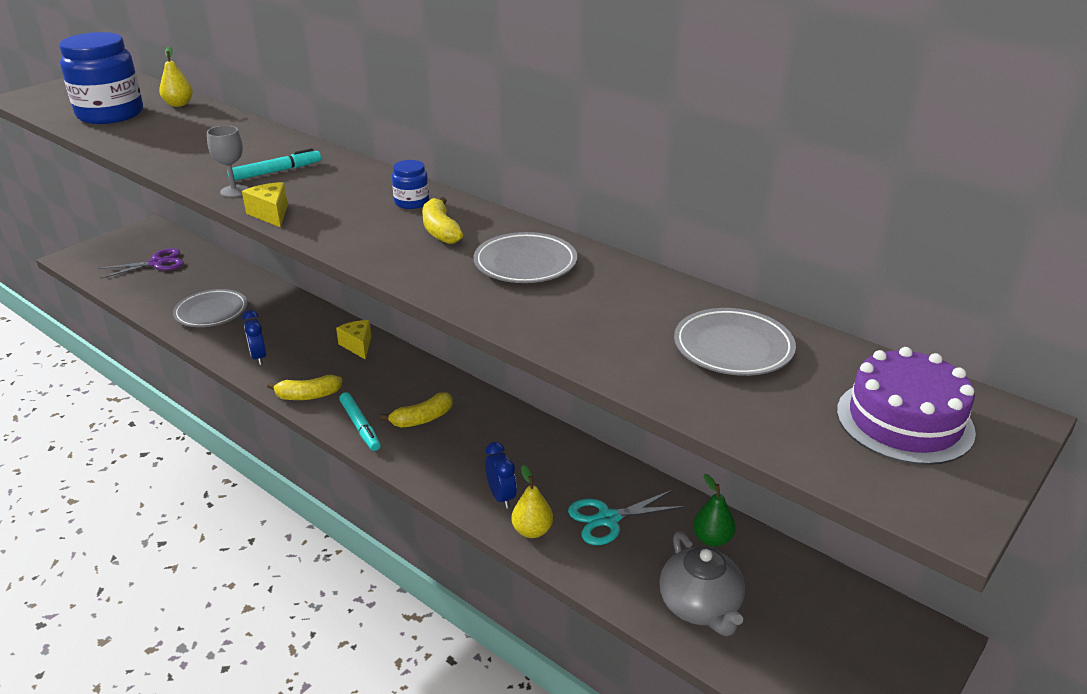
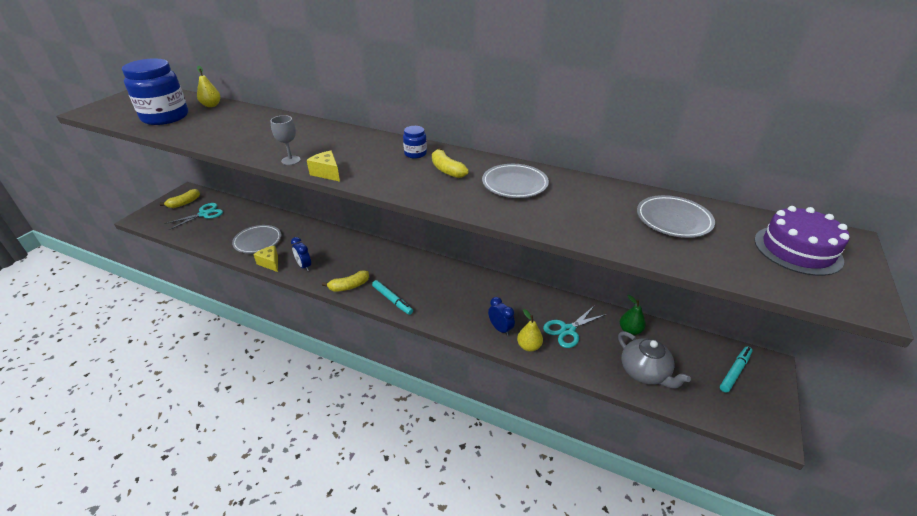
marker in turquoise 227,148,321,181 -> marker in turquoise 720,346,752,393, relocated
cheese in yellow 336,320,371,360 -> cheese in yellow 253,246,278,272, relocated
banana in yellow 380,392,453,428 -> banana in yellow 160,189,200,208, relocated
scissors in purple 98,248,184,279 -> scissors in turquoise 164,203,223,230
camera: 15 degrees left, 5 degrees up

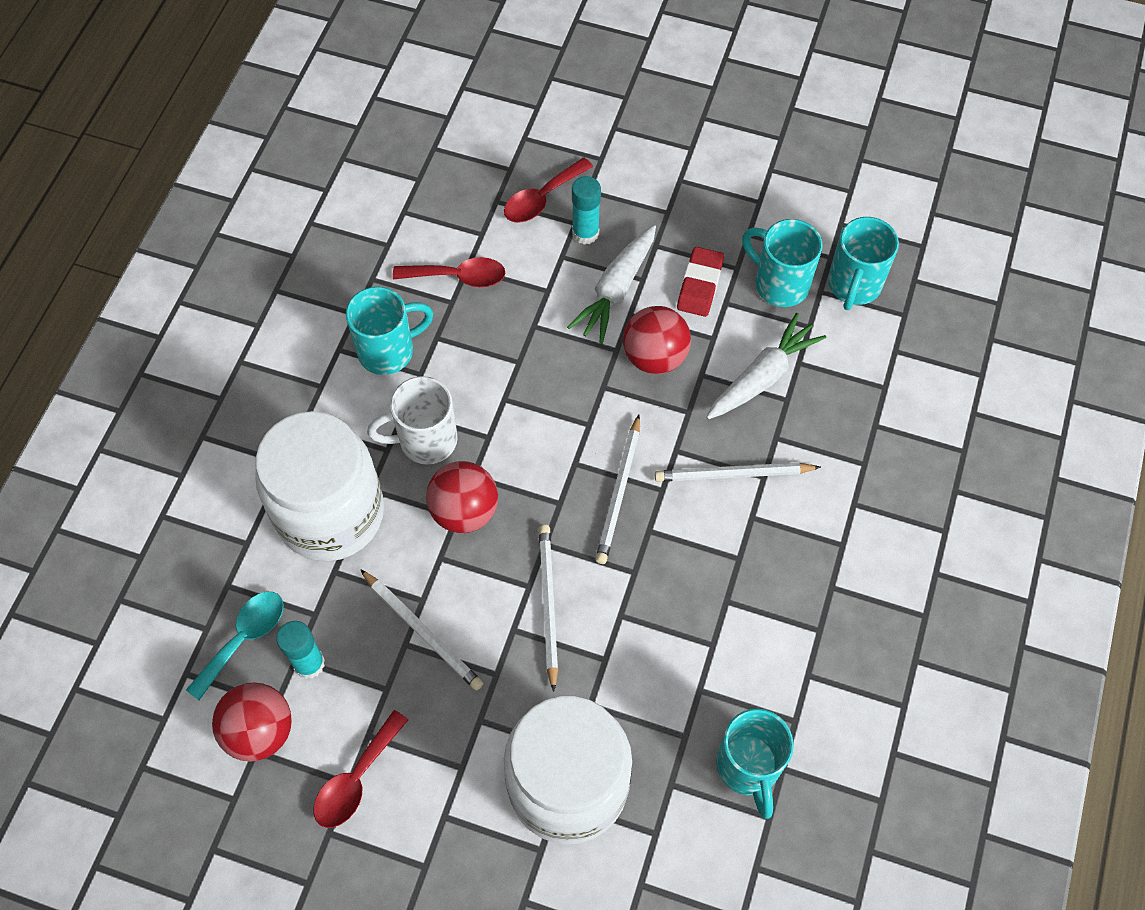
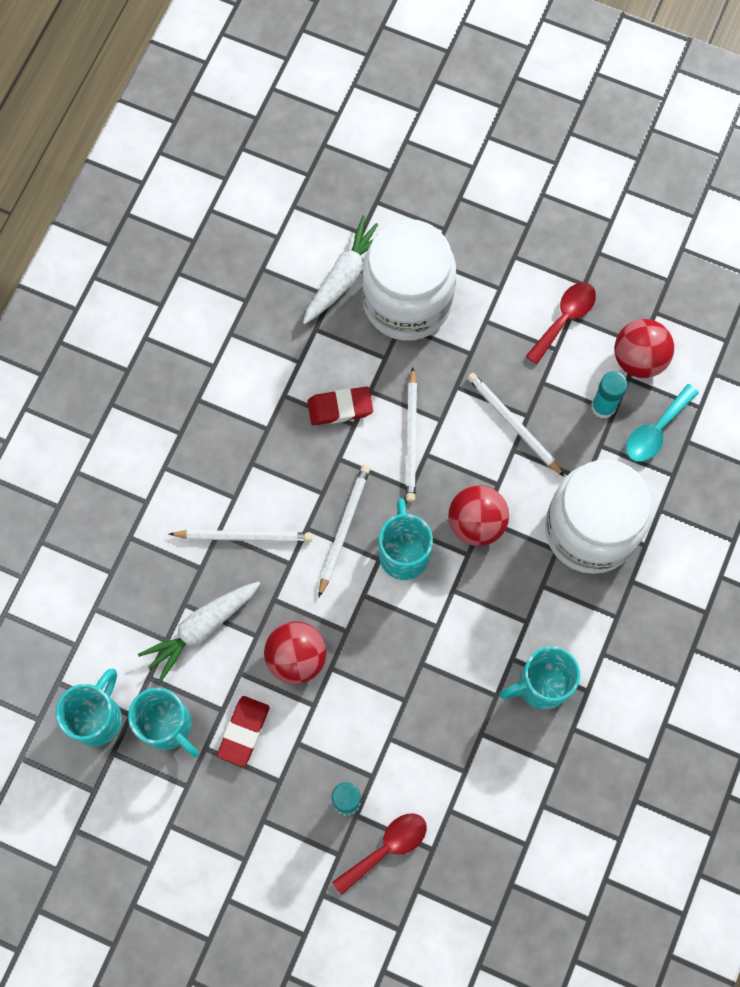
mug in white 367,376,458,465 -> none
spoon in red 393,257,505,287 -> none
none -> eraser in red 307,386,373,425
carrot in white 567,225,656,344 -> carrot in white 303,215,378,324, relocated
mug in turquoise 716,709,794,819 -> mug in turquoise 379,498,433,580, relocated
camera: 175 degrees left, 10 degrees up

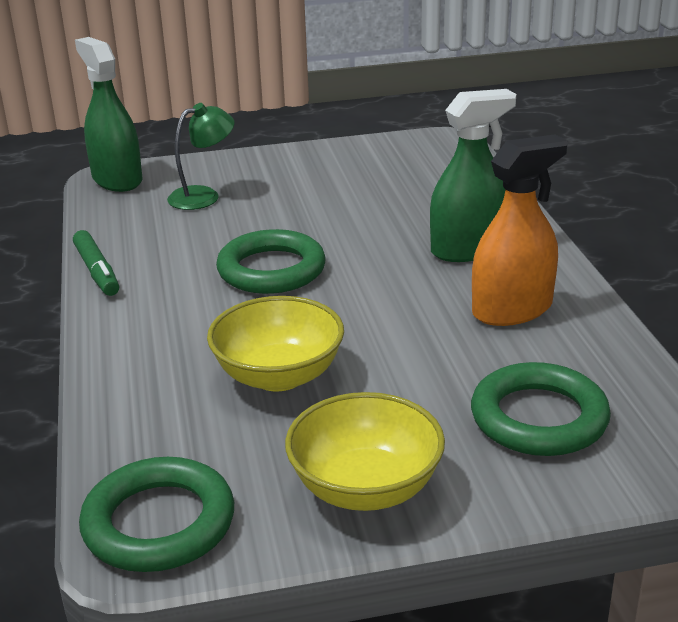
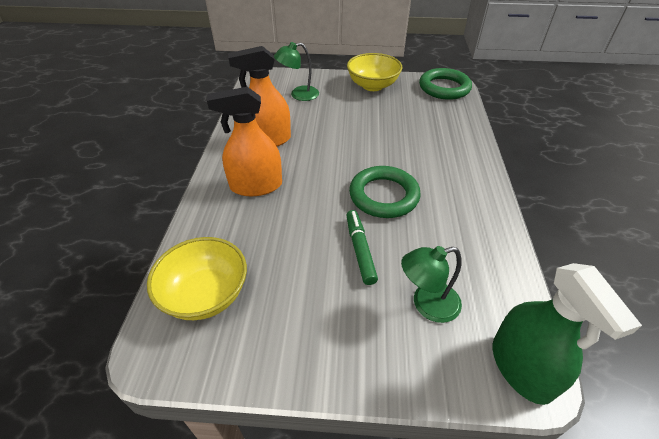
marker in green 73,230,119,296 -> marker in green 346,210,378,285, relocated
bowl in yellow 207,296,344,392 -> bowl in yellow 147,237,247,320, relocated
ring in green 471,362,611,456 -> lamp in green 274,42,319,101
spray bottle in green 430,89,516,262 -> spray bottle in orange 207,87,282,196
camera: 165 degrees left, 15 degrees up

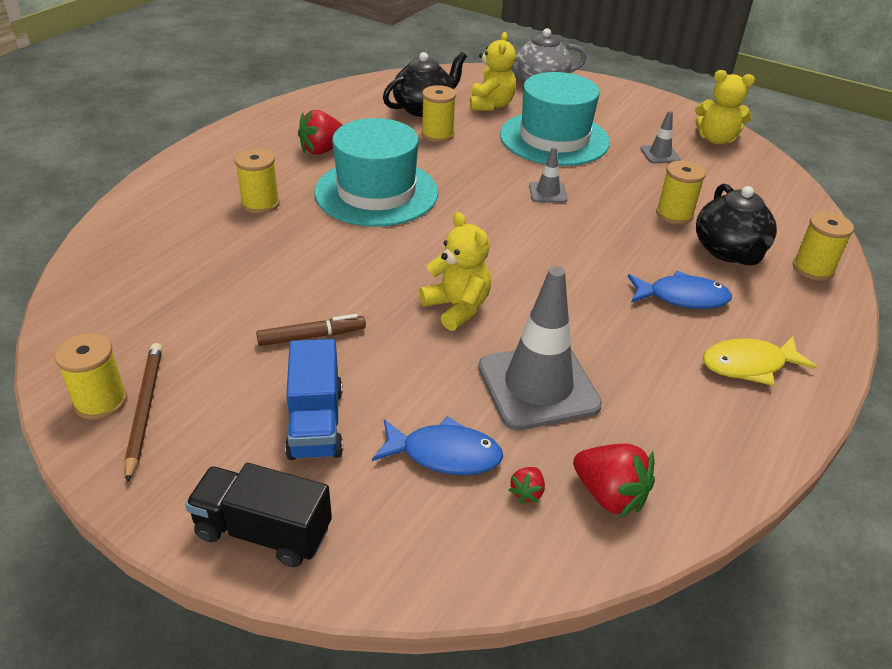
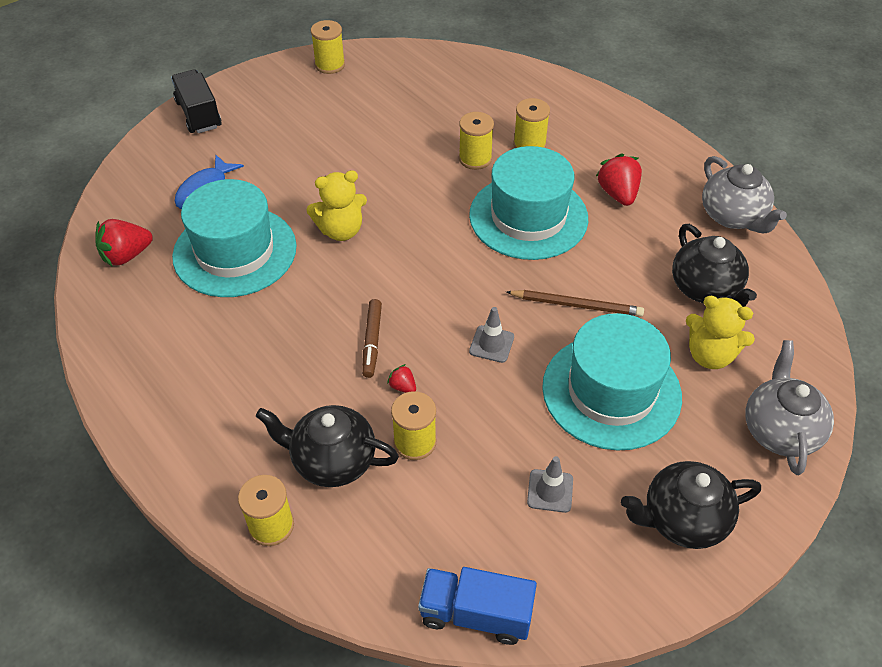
fish in blue 628,271,732,309 -> none
teddy bear in yellow 695,70,755,144 -> none
fish in yellow 703,336,817,386 -> none
none -> teapot in black 621,461,761,549
none -> teapot in grey 702,156,787,233
pencil in brown 125,343,162,483 -> pencil in brown 506,290,644,316, relocated
marker in brown 256,314,366,346 -> marker in brown 362,299,382,378, relocated
truck in blue 285,339,343,460 -> truck in blue 418,567,537,645, relocated
spool in yellow 421,85,456,143 -> spool in yellow 459,112,494,170, relocated
strawberry in red 509,467,545,503 -> strawberry in red 387,364,416,393, relocated
traffic cone in grey 478,266,602,430 -> hat in turquoise 172,179,297,297
truck in black 185,463,332,567 -> truck in black 171,69,222,133, 60 degrees counterclockwise
camera: 110 degrees right, 10 degrees up

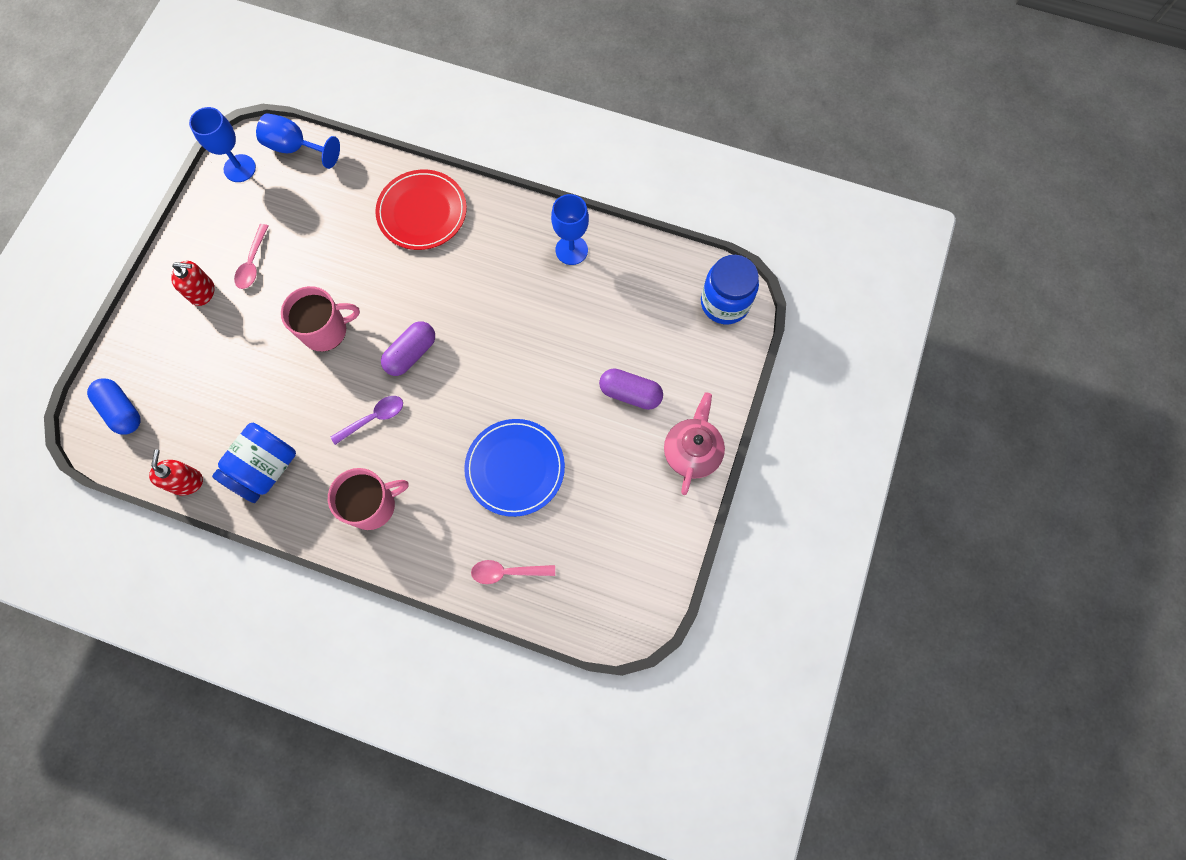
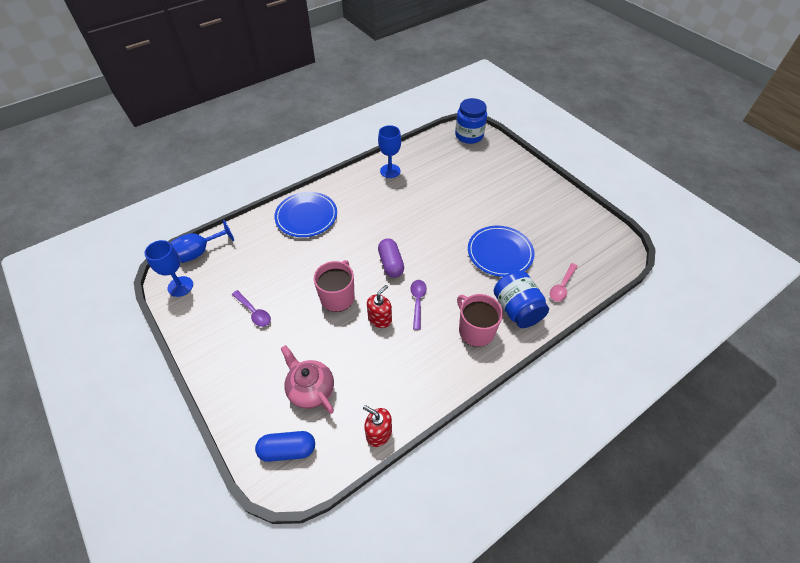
capsule in purple 599,368,663,410 -> none
soap dispenser in red 171,261,214,306 -> soap dispenser in red 367,285,392,328, relocated
jar in blue 212,423,296,503 -> jar in blue 494,270,549,328, relocated
teapot in pink 664,392,725,495 -> teapot in pink 281,345,334,414, relocated
spoon in pink 234,224,268,289 -> spoon in purple 232,290,271,327
plate in red 375,170,467,250 -> plate in blue 274,192,337,237
mug in pink 328,468,409,530 -> mug in pink 457,294,503,347, 45 degrees counterclockwise
camera: 55 degrees left, 20 degrees down

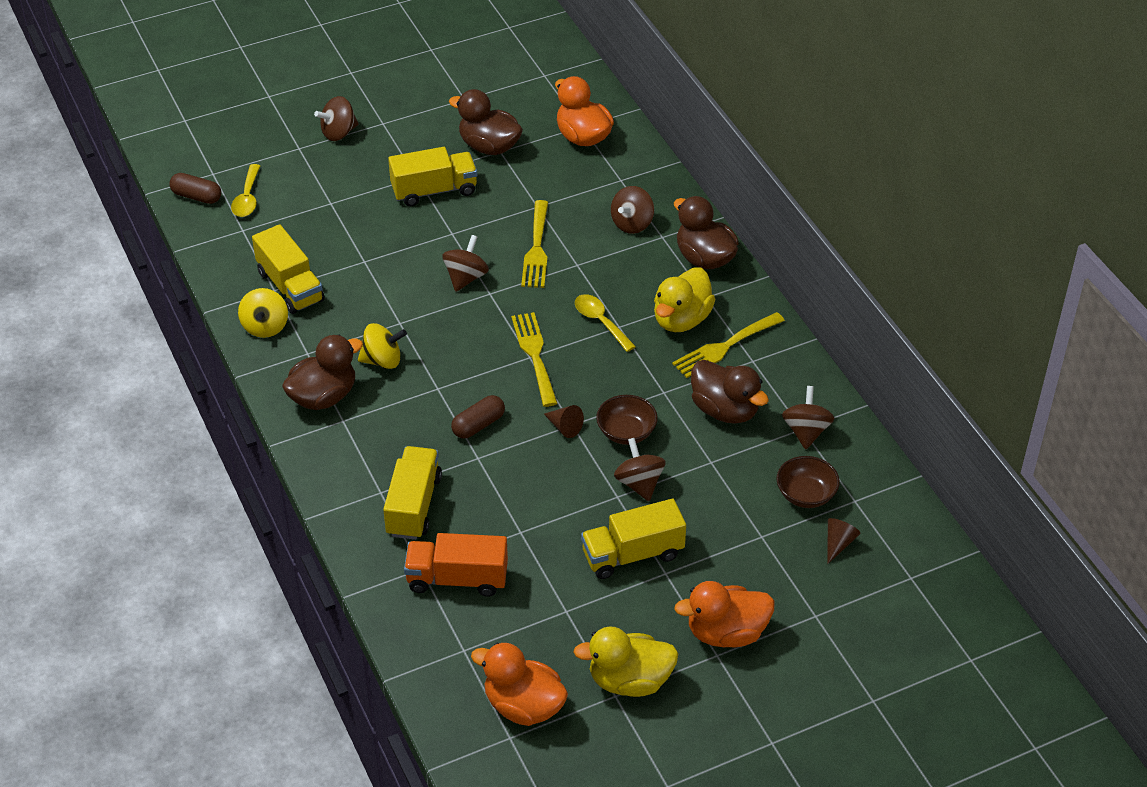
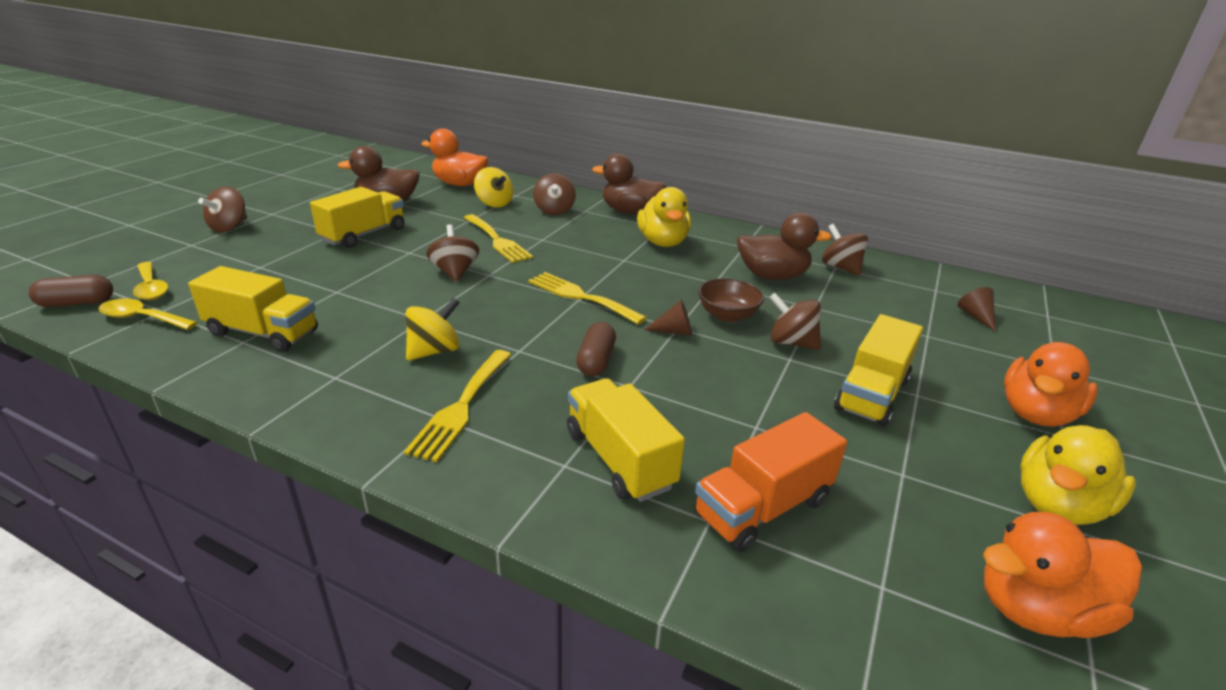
duck in brown 282,335,363,410 -> none
bowl in brown 776,456,840,508 -> none
spinning top in yellow 238,288,288,338 -> spinning top in yellow 474,167,513,207, relocated
spoon in yellow 575,294,636,352 -> spoon in yellow 98,299,198,330, relocated
fork in yellow 672,312,785,378 -> fork in yellow 404,350,511,462, relocated
camera: 40 degrees left, 15 degrees down

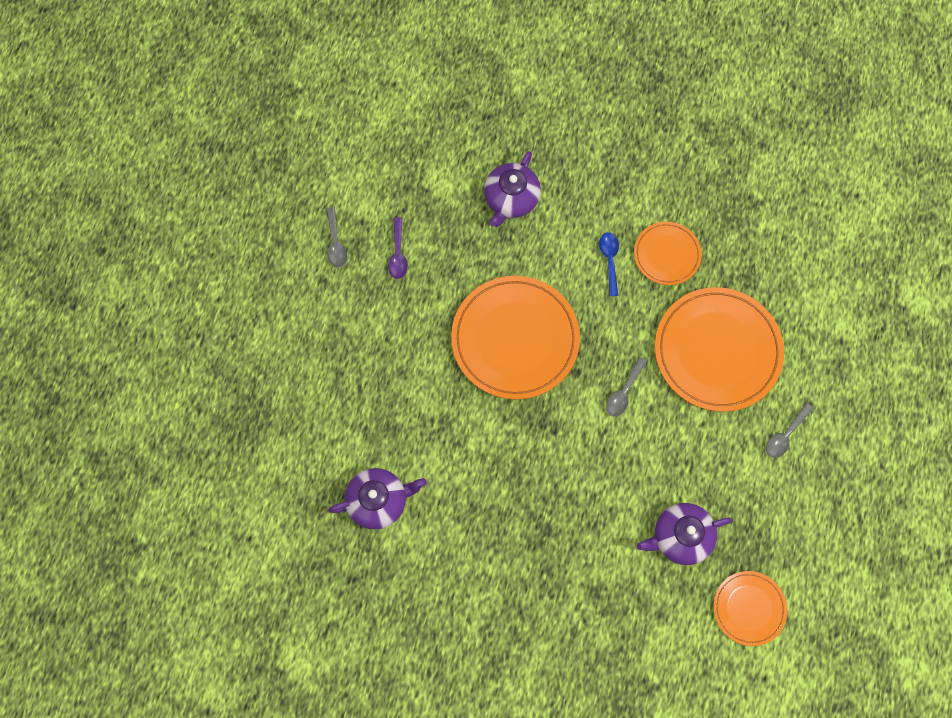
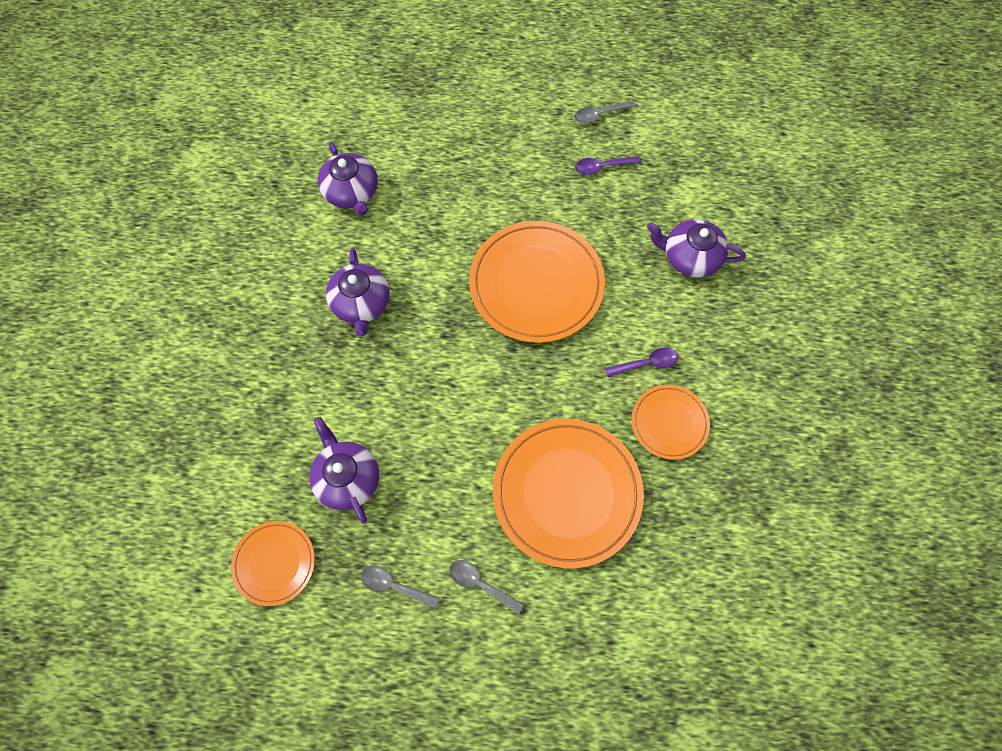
none -> teapot in purple 326,248,390,336
spoon in grey 606,357,647,416 -> spoon in grey 360,566,440,608, relocated
spoon in blue 599,232,619,296 -> spoon in purple 605,347,679,377
camera: 80 degrees right, 5 degrees down

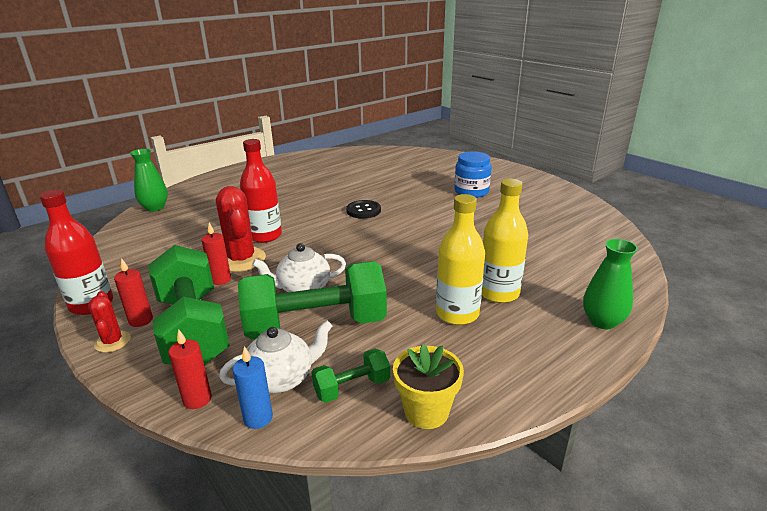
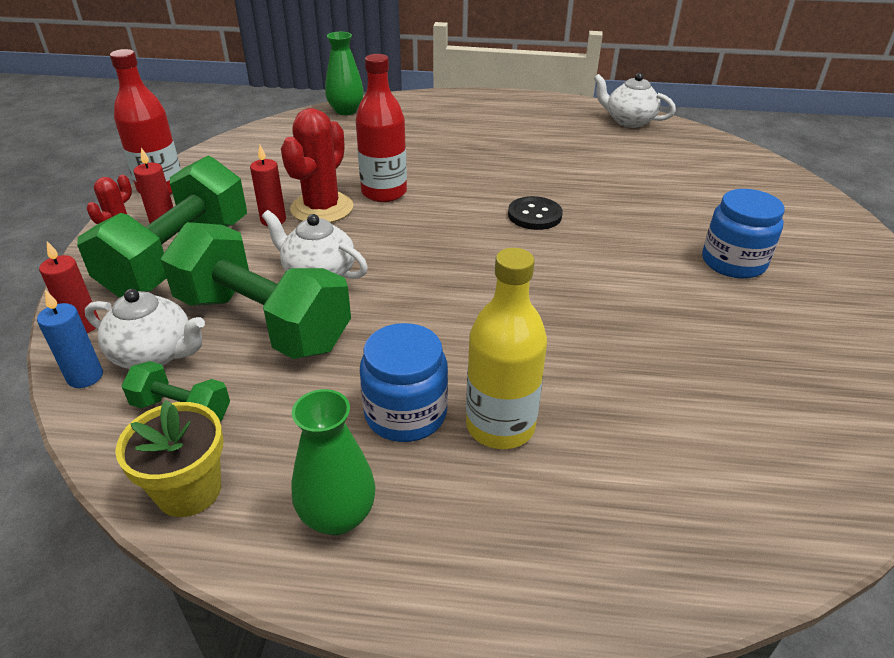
none -> teapot in white 594,73,676,128
vase in green 583,239,638,329 -> vase in green 291,389,375,535, relocated
bottle in yellow 436,194,485,325 -> jar in blue 360,323,448,442
camera: 45 degrees right, 10 degrees up

